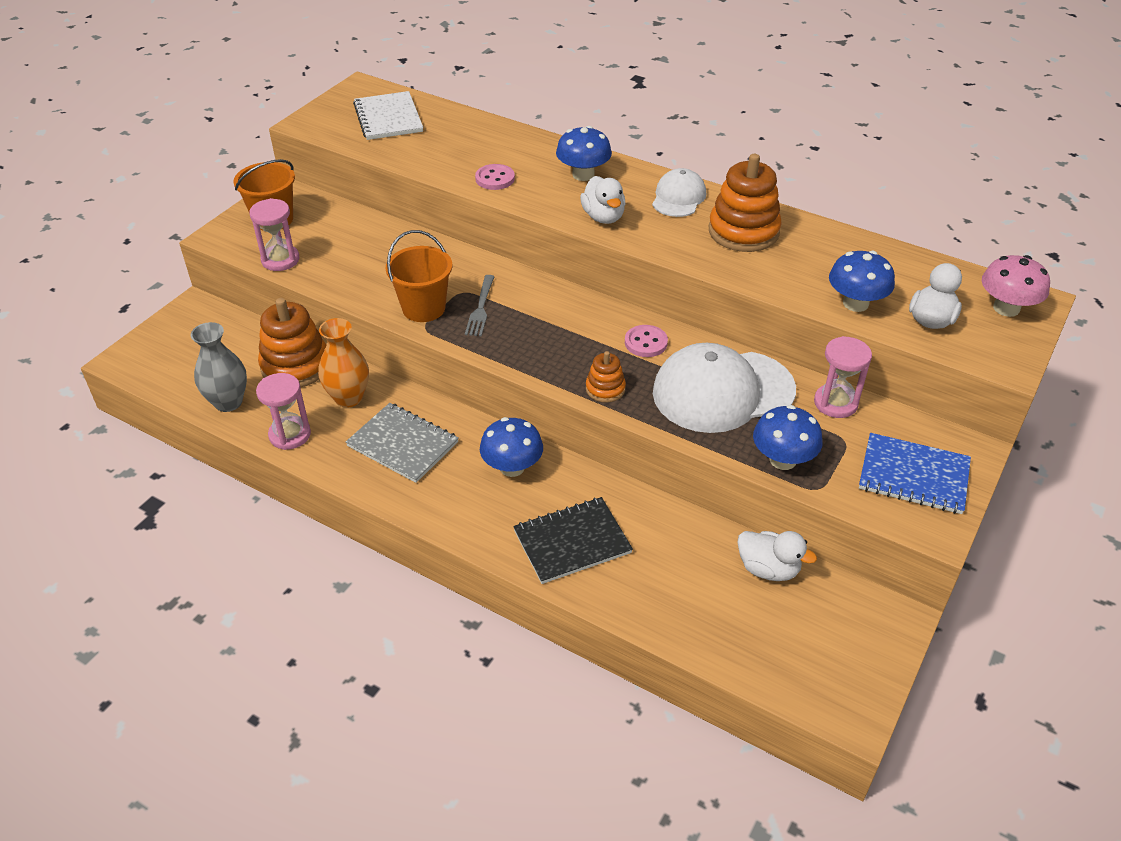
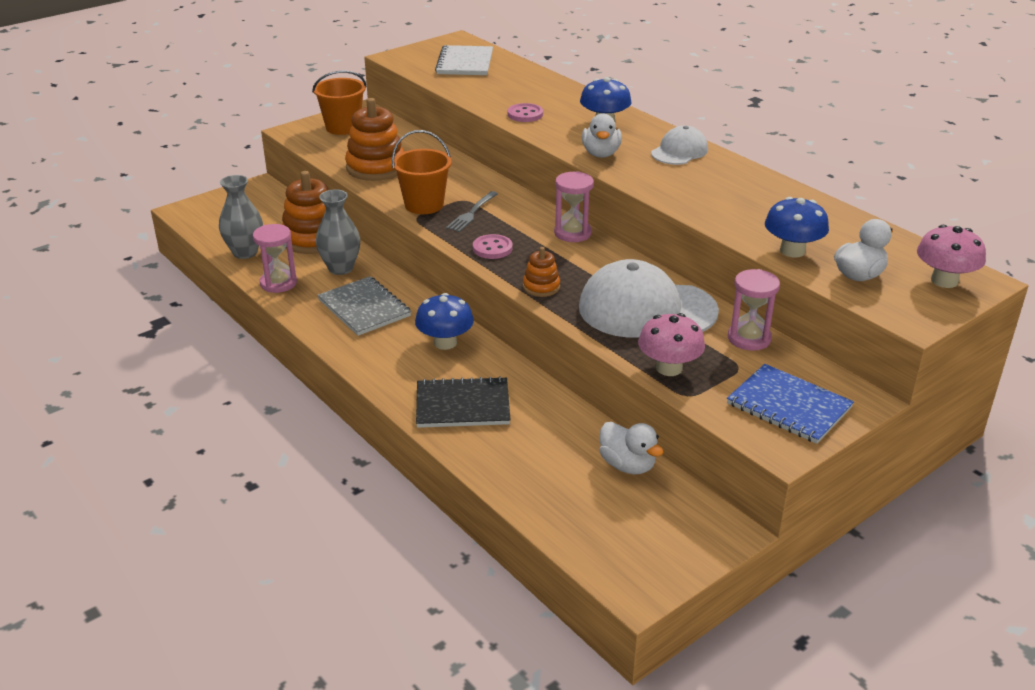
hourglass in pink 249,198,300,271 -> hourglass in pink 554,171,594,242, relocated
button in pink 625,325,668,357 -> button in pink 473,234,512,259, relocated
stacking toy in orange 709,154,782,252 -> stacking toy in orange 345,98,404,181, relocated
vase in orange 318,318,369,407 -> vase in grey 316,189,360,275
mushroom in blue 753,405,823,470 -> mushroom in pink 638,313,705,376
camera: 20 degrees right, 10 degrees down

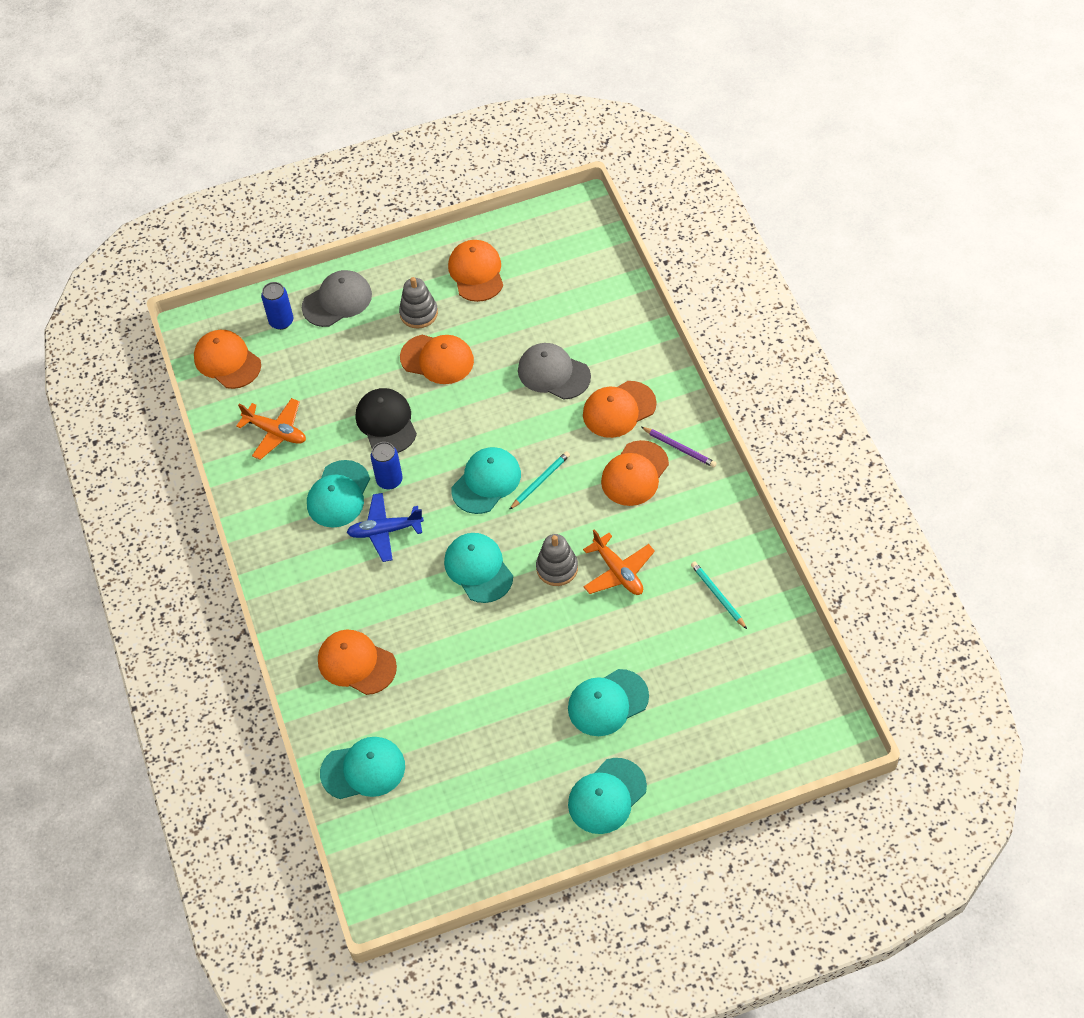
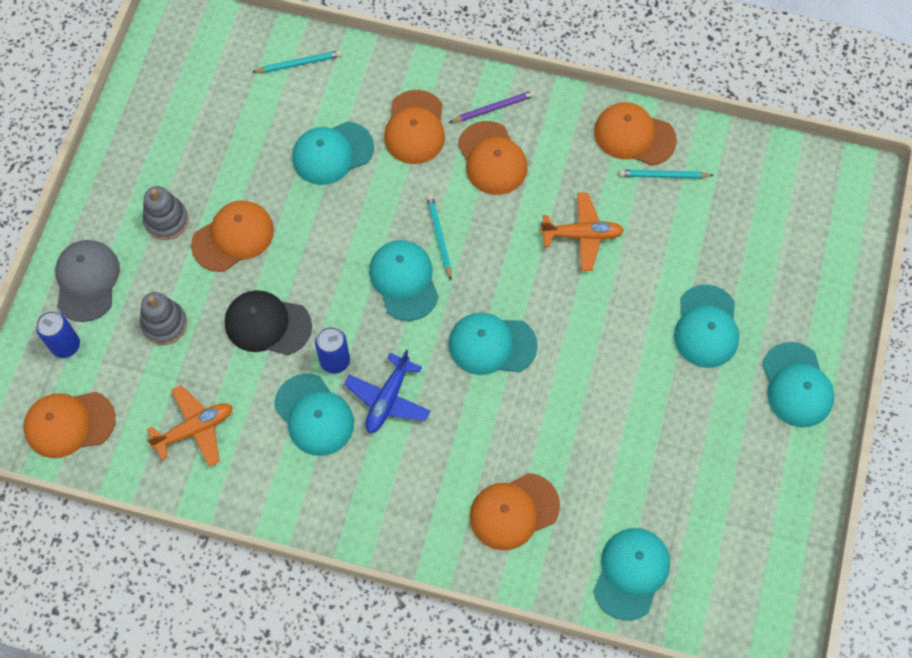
none -> pencil in turquoise 253,50,342,73
cap in orange 448,240,503,302 -> cap in orange 594,102,677,166, relocated
stacking toy in grey 536,534,578,586 -> stacking toy in grey 140,292,187,345, relocated
cap in grey 518,343,591,399 -> cap in turquoise 292,121,374,185
camera: 60 degrees left, 10 degrees up

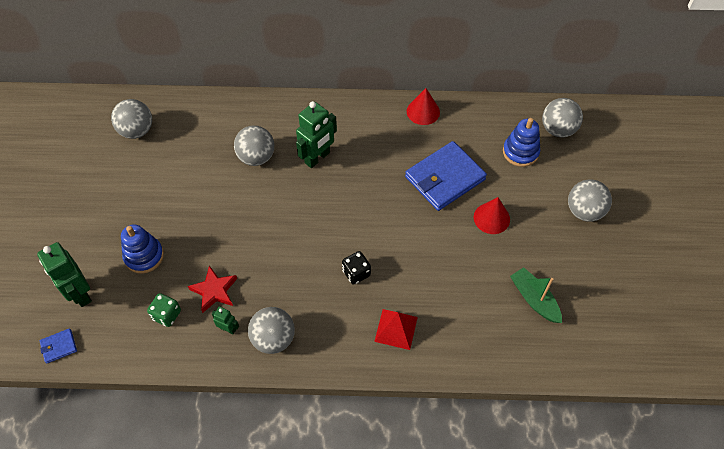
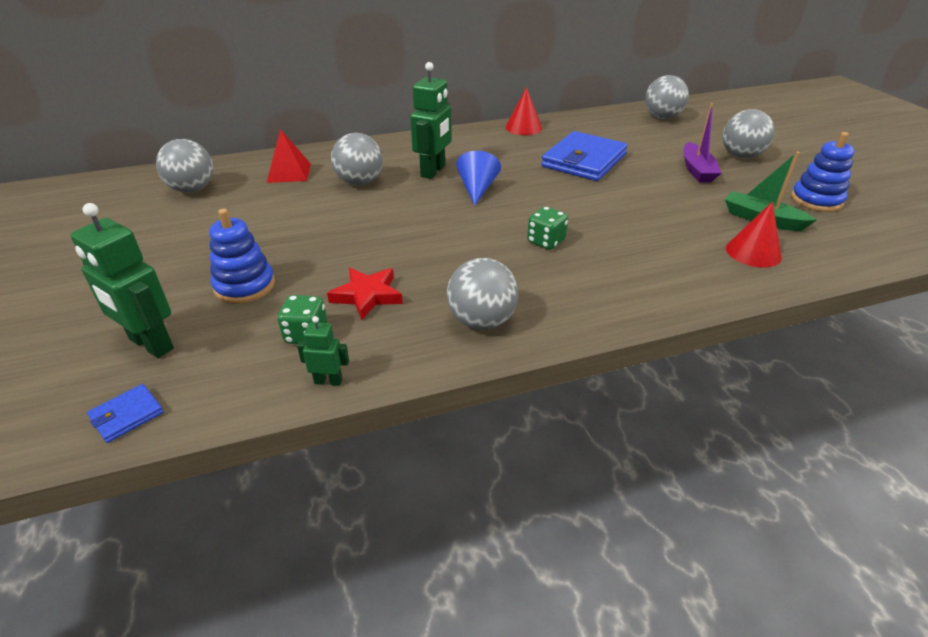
none -> cone in blue 456,151,501,206
none -> boat in purple 683,103,721,183
robot in green 212,306,239,335 -> robot in green 297,316,349,386, relocated
pyramid in red 374,309,418,350 -> pyramid in red 267,129,311,183, relocated
cone in red 474,197,510,234 -> cone in red 726,202,782,268, relocated
stacking toy in blue 503,118,540,167 -> stacking toy in blue 791,132,855,212, relocated
dice in black 342,251,371,285 -> dice in green 527,207,568,250
camera: 20 degrees left, 20 degrees down

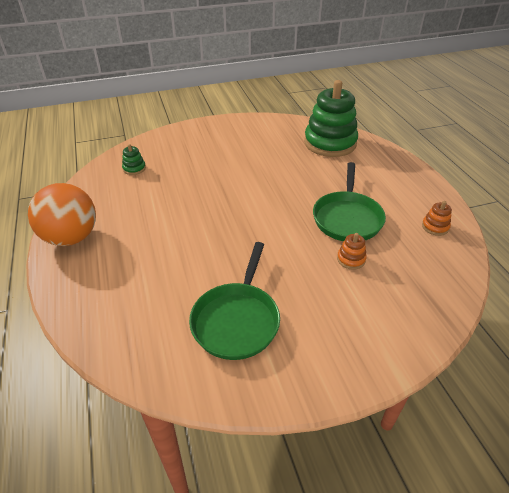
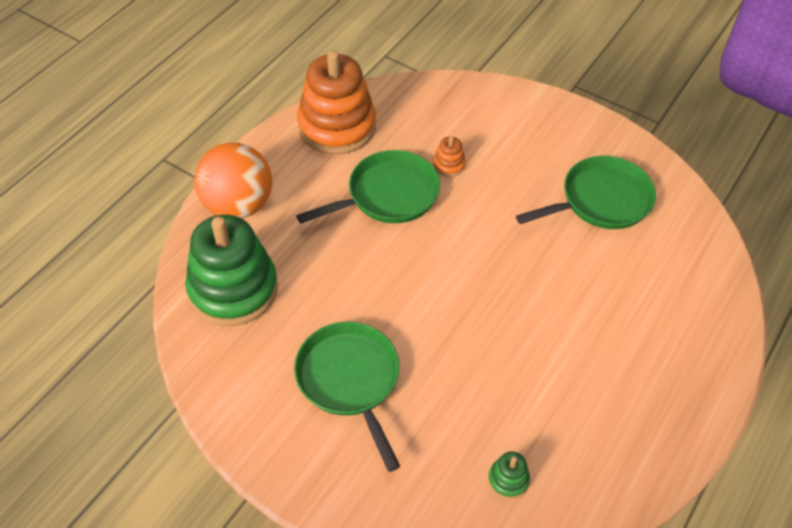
none -> pan in green 294,322,400,472
ball in orange 28,183,96,246 -> ball in orange 194,142,272,218, relocated
stacking toy in orange 422,201,452,236 -> stacking toy in orange 297,50,376,154, x2.49
camera: 130 degrees left, 10 degrees up

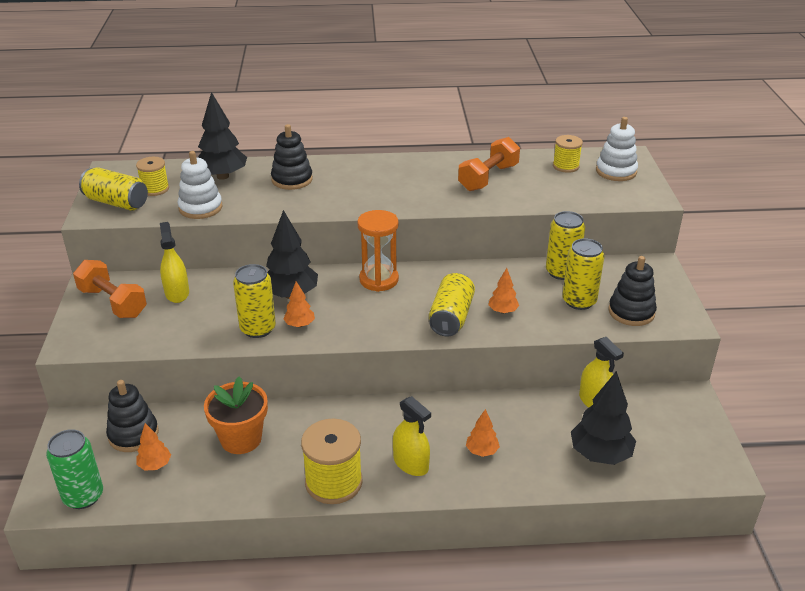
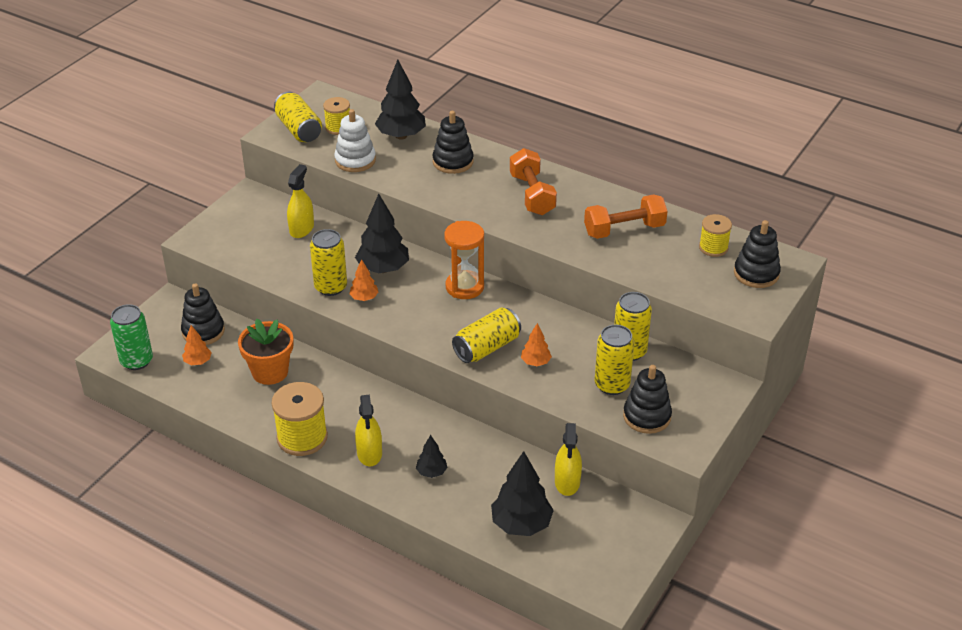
dumbbell in orange 73,260,147,318 -> dumbbell in orange 510,148,557,215, relocated
tree in orange 466,409,500,457 -> tree in black 416,435,448,478
stacking toy in white 596,117,638,181 -> stacking toy in black 734,220,781,288
camera: 35 degrees right, 5 degrees up

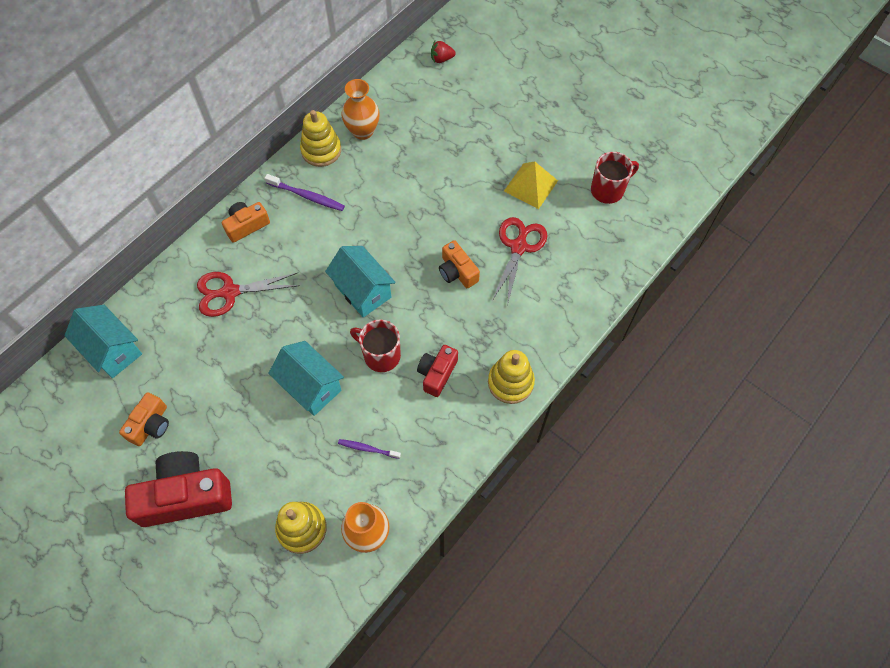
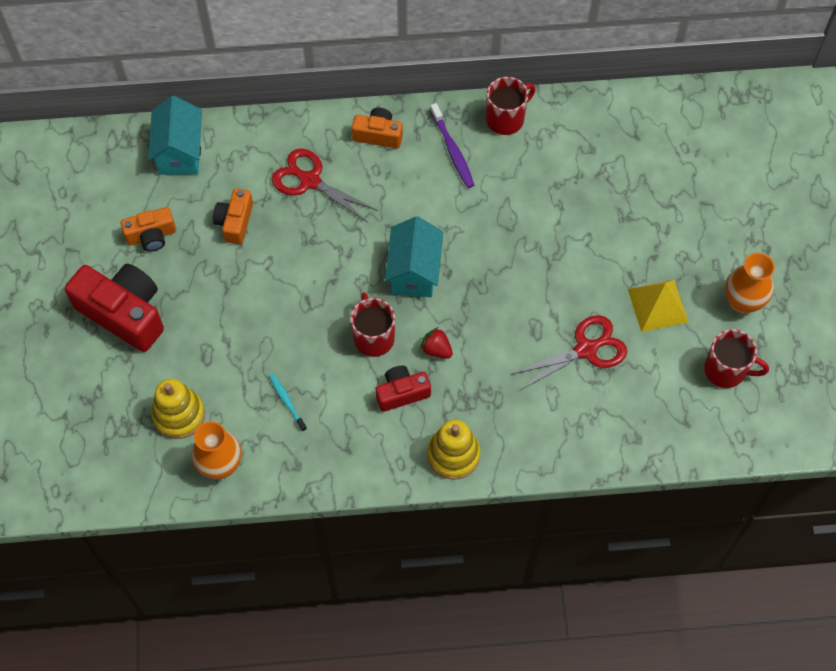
house in turquoise 268,341,344,416 -> none
vase in orange 342,79,379,140 -> vase in orange 725,253,775,314, relocated
strawberry in red 431,41,456,63 -> strawberry in red 420,327,453,359, relocated
camera in orange 439,240,480,288 -> camera in orange 213,189,253,245, relocated
stacking toy in yellow 300,110,341,167 -> mug in red 486,77,536,135
toothbrush in purple 338,439,401,459 -> toothbrush in turquoise 269,374,307,432
camera: 45 degrees right, 0 degrees up

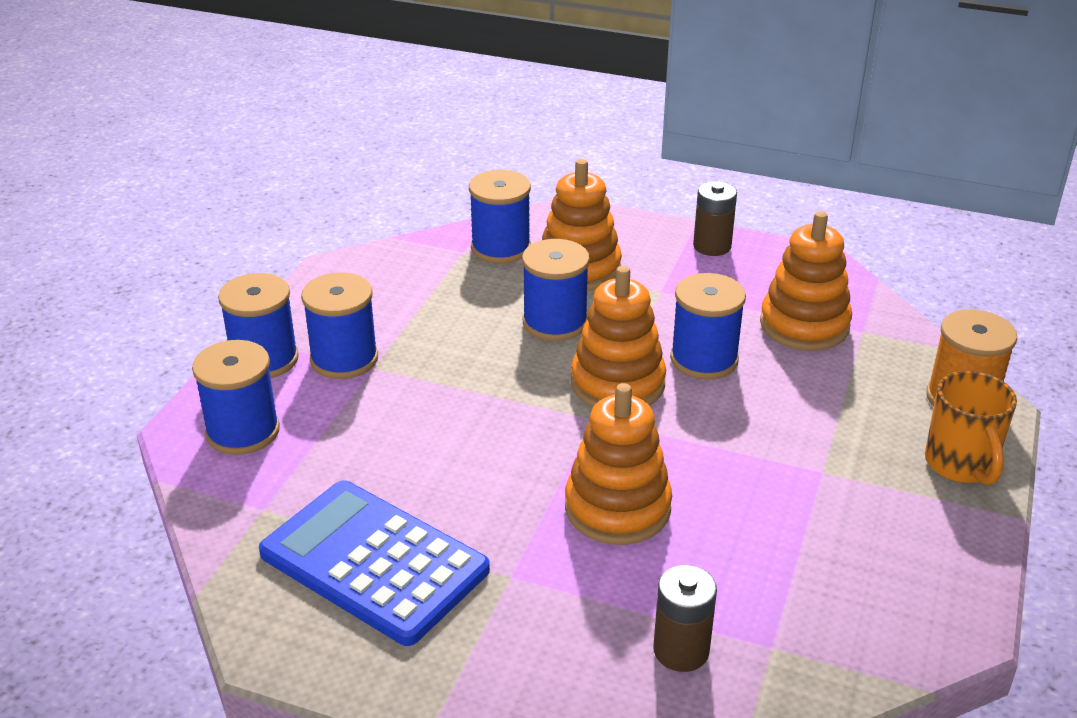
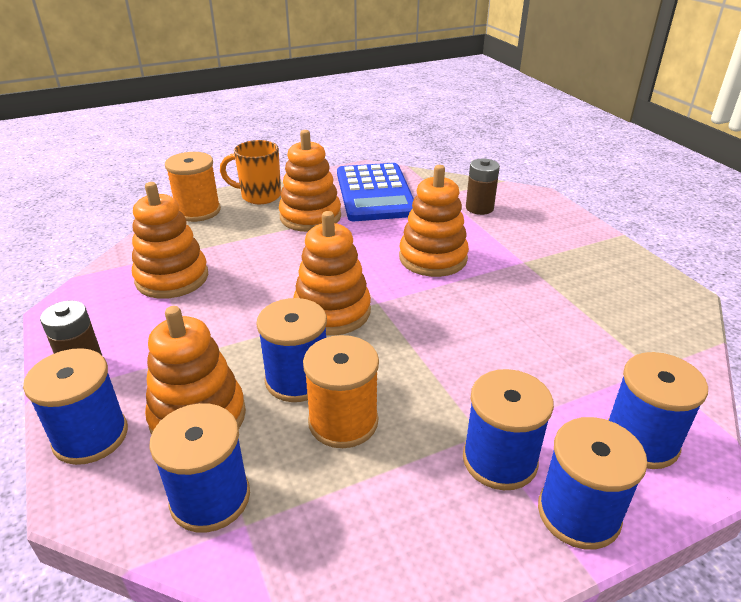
none -> stacking toy in orange 279,130,341,232
none -> spool in orange 303,335,379,448
calculator in blue 259,480,490,646 -> calculator in blue 337,163,414,221, relocated
spool in blue 670,273,746,380 -> spool in blue 23,348,128,465, relocated
mug in orange 925,371,1017,485 -> mug in orange 220,140,281,204, 120 degrees counterclockwise
camera: 135 degrees left, 0 degrees up

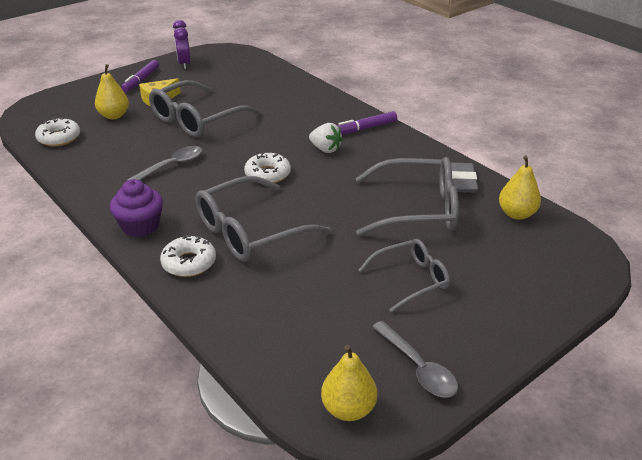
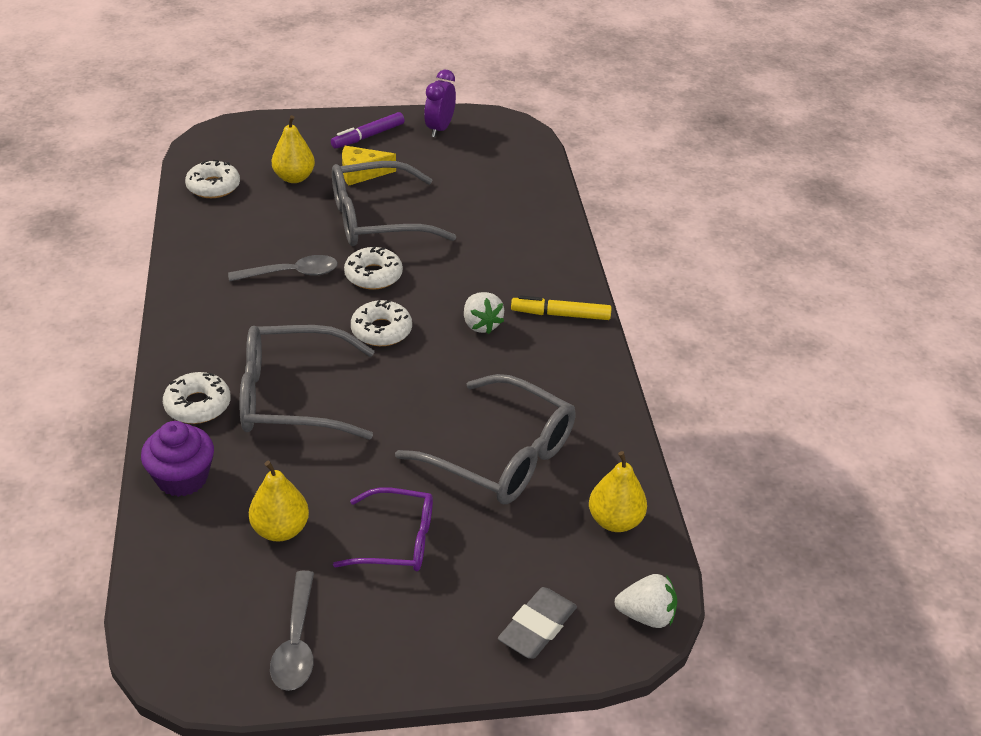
none -> donut in white 344,247,403,290
none -> strawberry in white 615,574,678,628
cupcake in purple 110,179,163,237 -> cupcake in purple 141,421,214,497, relocated
pear in yellow 321,345,377,421 -> pear in yellow 249,461,309,542, relocated
eraser in grey 451,162,478,193 -> eraser in grey 498,587,577,659, relocated
marker in purple 338,111,397,134 -> marker in yellow 511,295,611,320
glasses in grey 358,239,450,312 -> glasses in purple 333,487,433,571
camera: 30 degrees right, 5 degrees up

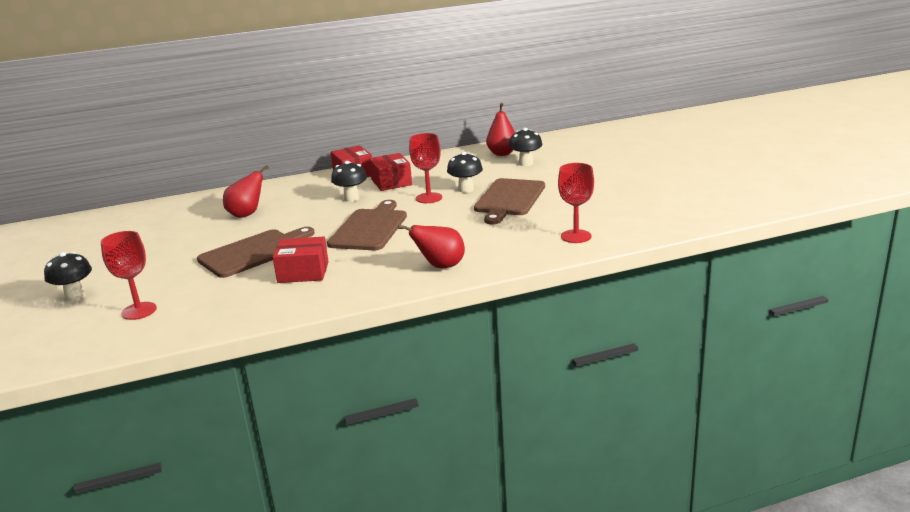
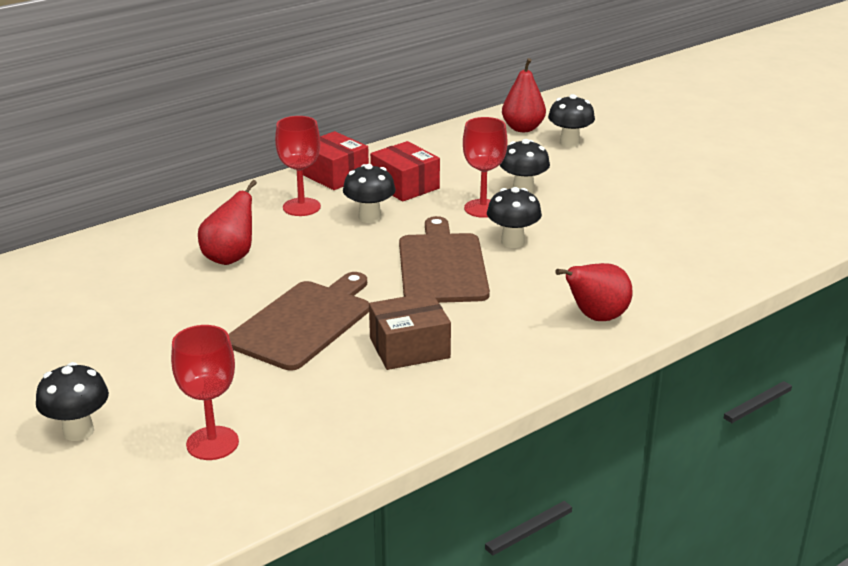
cutting board in brown 474,178,545,224 -> none
none -> mushroom in black 487,187,542,248
goblet in red 558,163,594,243 -> goblet in red 275,116,321,216, relocated
box in red 273,237,329,283 -> box in brown 369,292,451,370
camera: 20 degrees left, 5 degrees up

